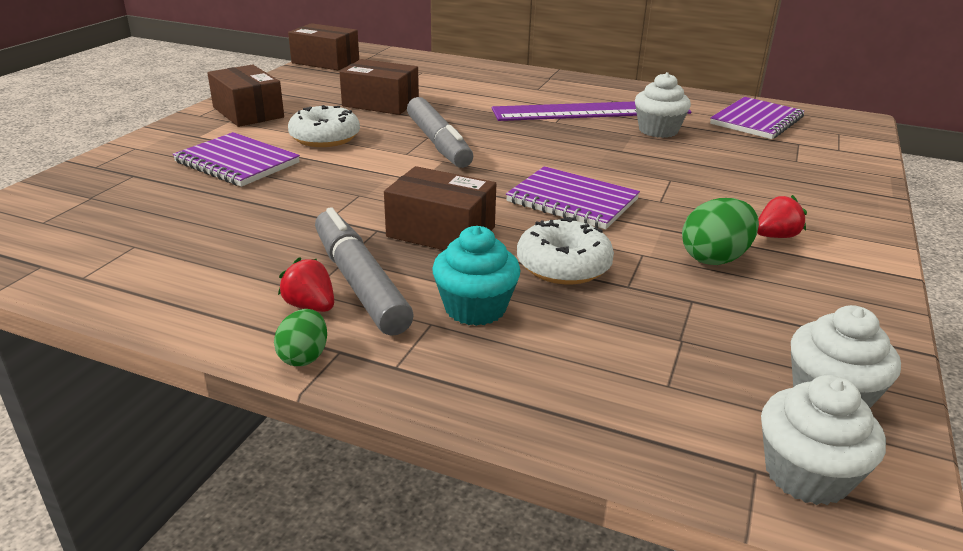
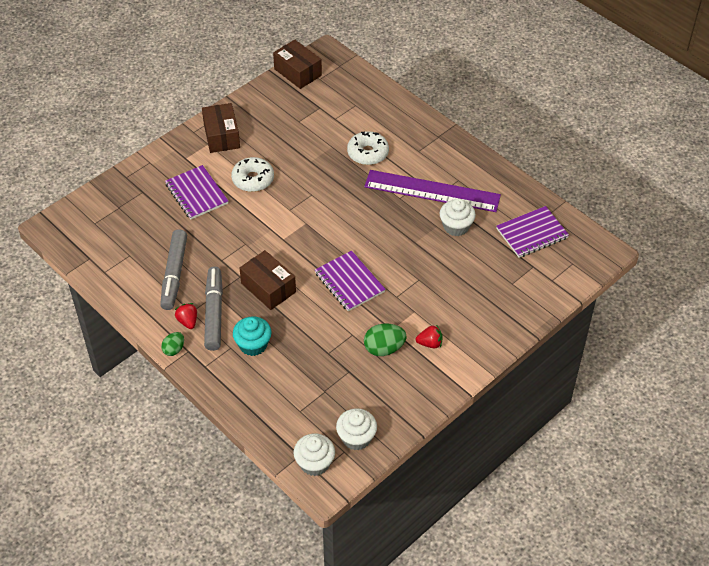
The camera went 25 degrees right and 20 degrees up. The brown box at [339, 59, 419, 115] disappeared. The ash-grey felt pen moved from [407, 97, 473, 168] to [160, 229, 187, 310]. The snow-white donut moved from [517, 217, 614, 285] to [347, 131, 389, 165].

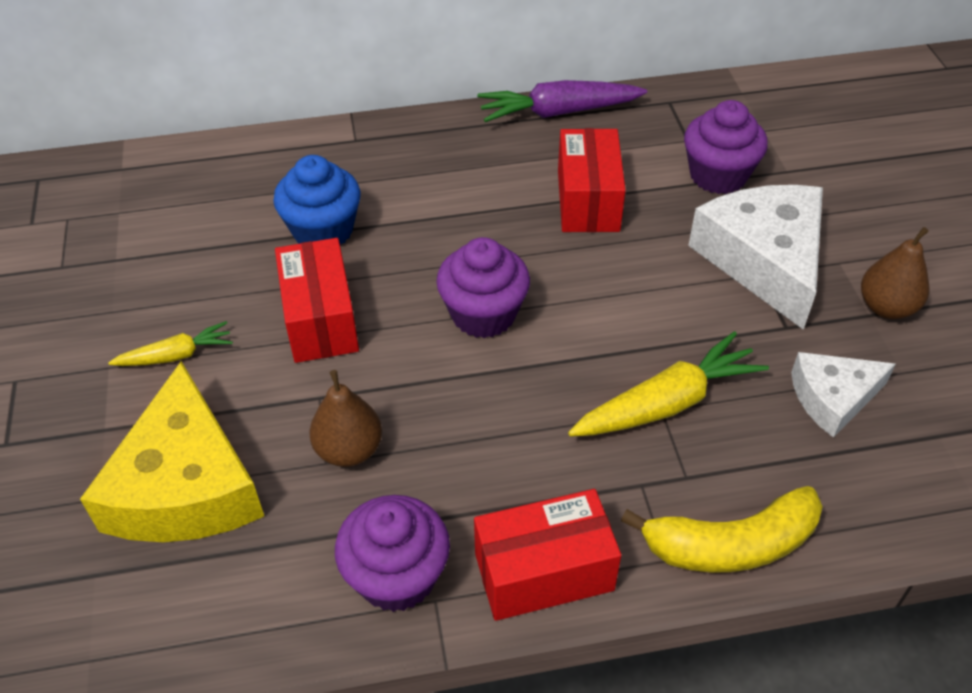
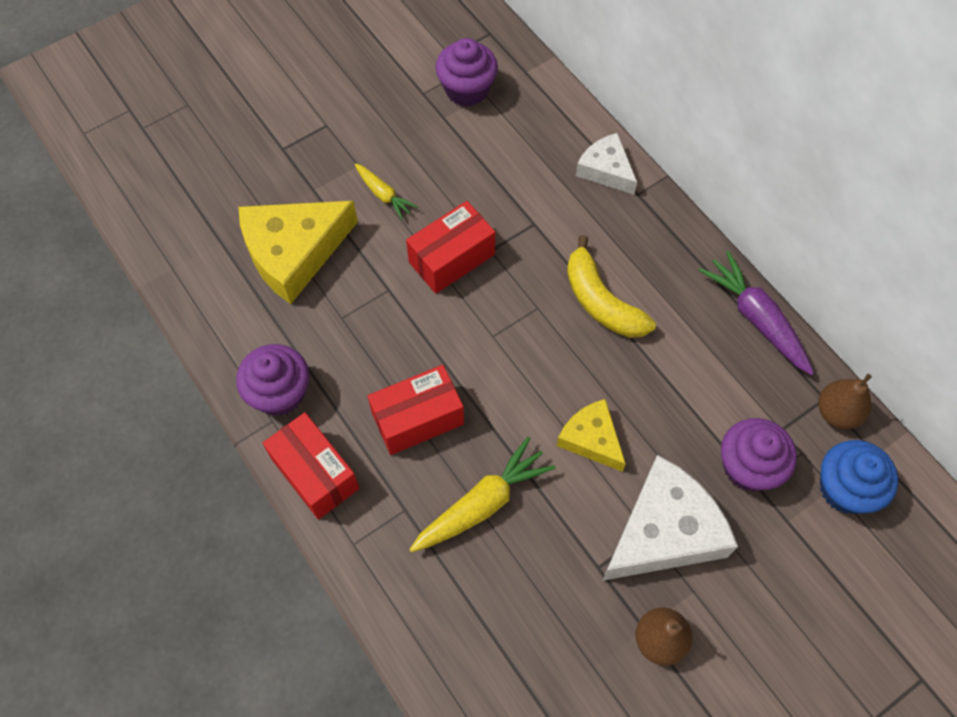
The camera went 65 degrees right and 15 degrees up. The crimson box moved from [558, 128, 626, 232] to [368, 365, 464, 455]. The cobalt fairy cake moved from [273, 155, 361, 245] to [820, 440, 898, 514]. The violet fairy cake moved from [436, 237, 530, 338] to [436, 38, 498, 107]. The yellow root vegetable at [568, 331, 769, 437] turned 75 degrees counterclockwise. The snow-white cheese wedge moved from [791, 352, 896, 438] to [576, 133, 637, 195]. The brown pear moved from [309, 370, 382, 467] to [818, 374, 872, 429]. The yellow toy banana moved from [621, 486, 823, 573] to [567, 235, 656, 338]. The yellow cheese wedge at [557, 399, 626, 472] appeared.

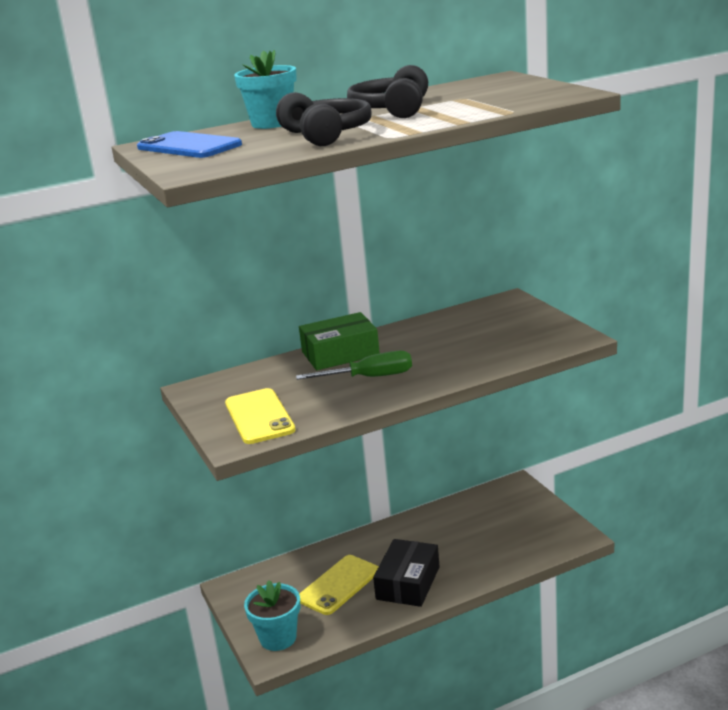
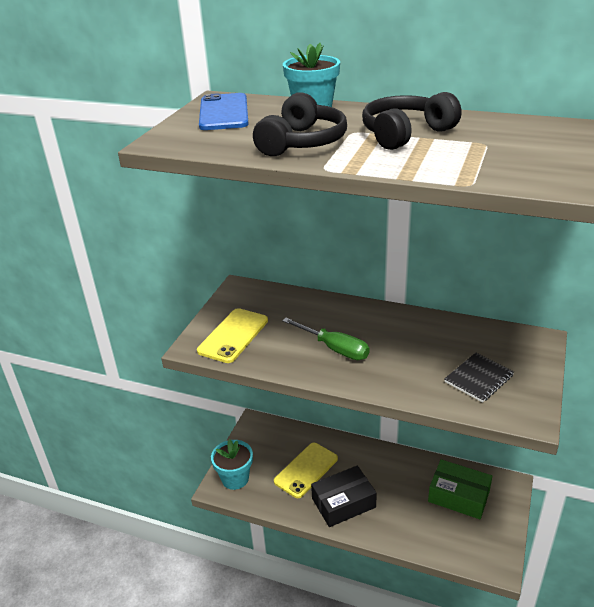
The camera went 45 degrees right and 10 degrees up. The leaf-green box moved from [299, 312, 380, 370] to [428, 459, 492, 519]. The yellow mobile phone at [299, 555, 379, 615] turned 45 degrees counterclockwise. The black notebook at [444, 353, 514, 403] appeared.

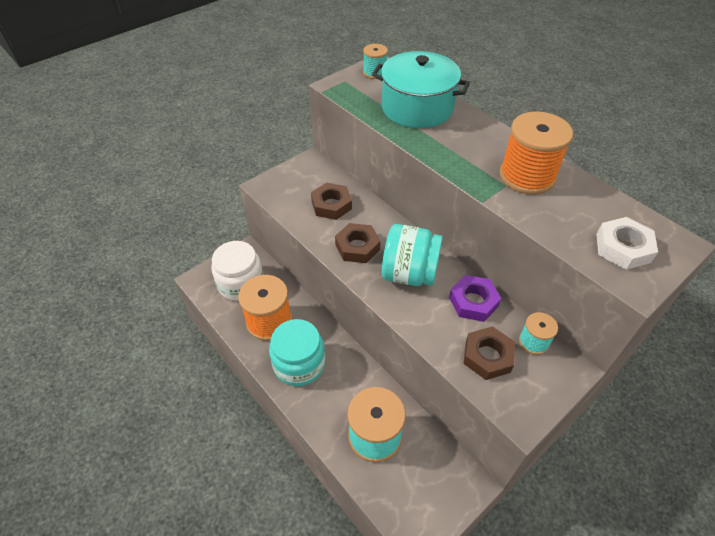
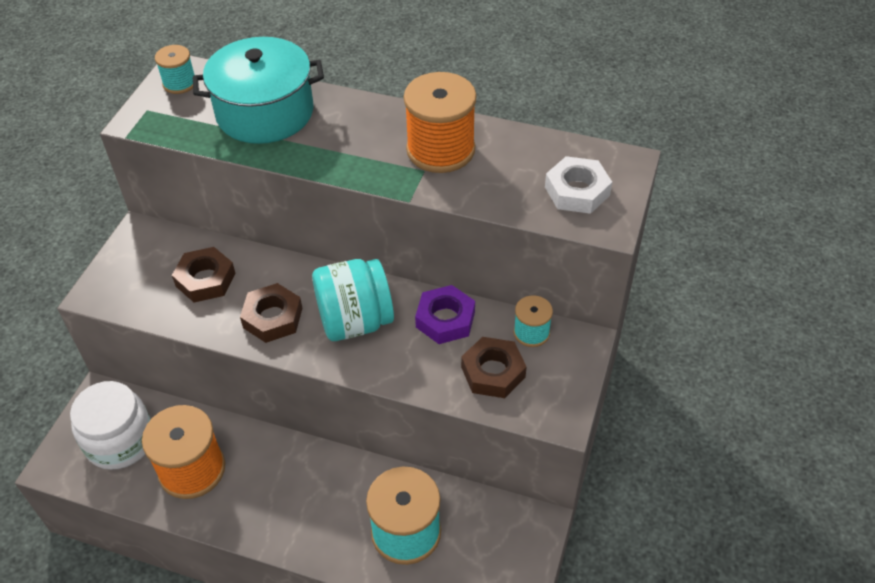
The camera went 30 degrees left and 0 degrees up. The aqua jam jar at [269, 319, 325, 386] disappeared.

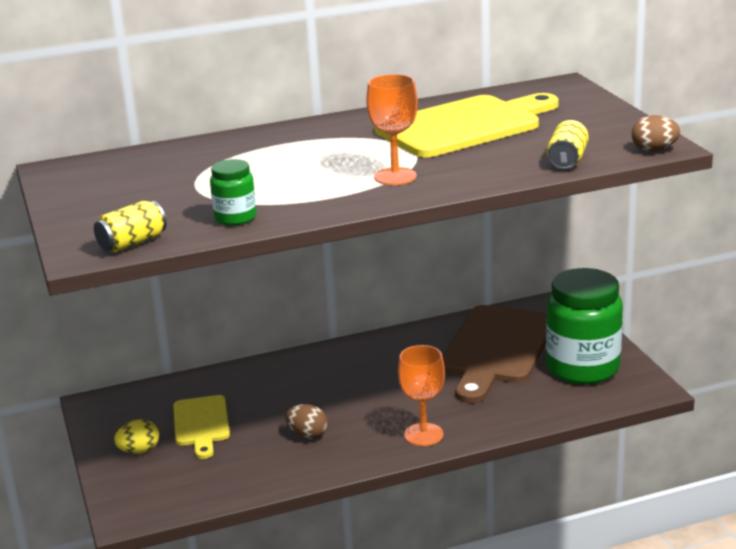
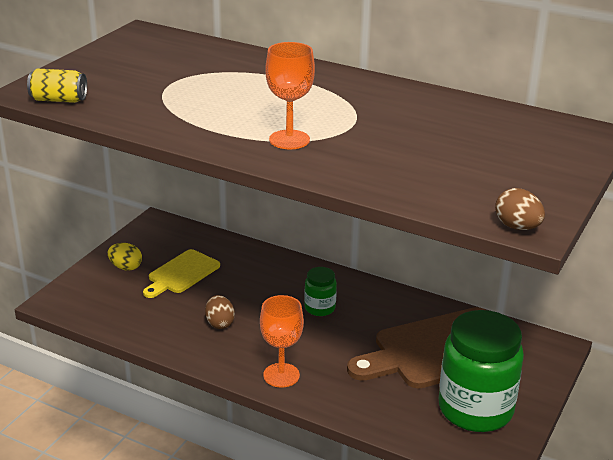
The camera went 45 degrees right and 5 degrees up. The yellow bread board at [375, 93, 559, 157] disappeared. The yellow can at [547, 120, 589, 169] disappeared. The leaf-green jam jar moved from [210, 159, 256, 226] to [304, 267, 337, 316].

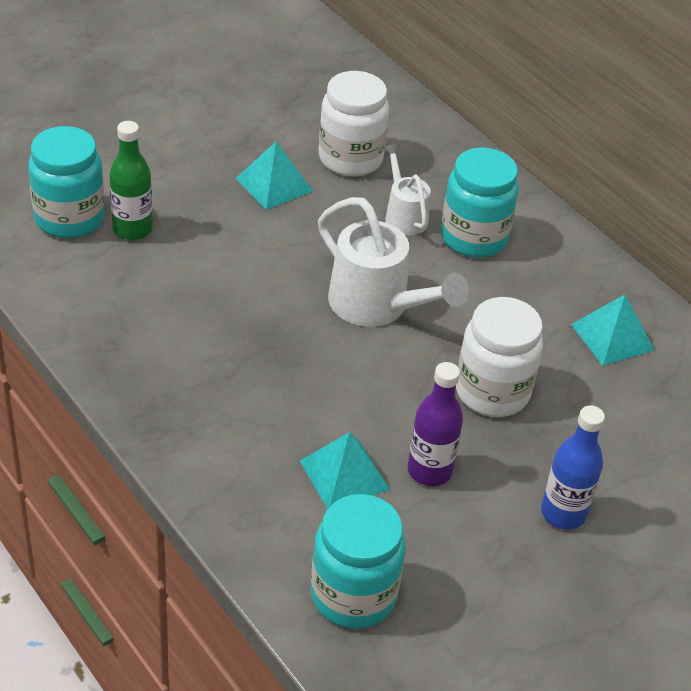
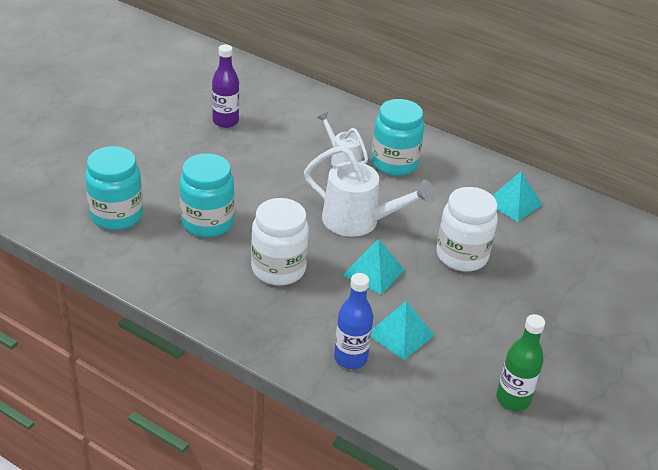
The camera went 20 degrees left and 5 degrees down. The snow-white jam jar moved from [319, 71, 389, 177] to [251, 198, 309, 286]. The leaf-green flask moved from [109, 121, 152, 240] to [496, 314, 545, 411]. The aqua solid pyramid moved from [235, 142, 313, 210] to [343, 239, 405, 295]. The violet flask moved from [407, 362, 463, 486] to [212, 44, 239, 128]. The cobalt flask moved from [541, 406, 605, 529] to [334, 273, 373, 369]. The aqua jam jar moved from [310, 494, 406, 629] to [180, 153, 234, 237].

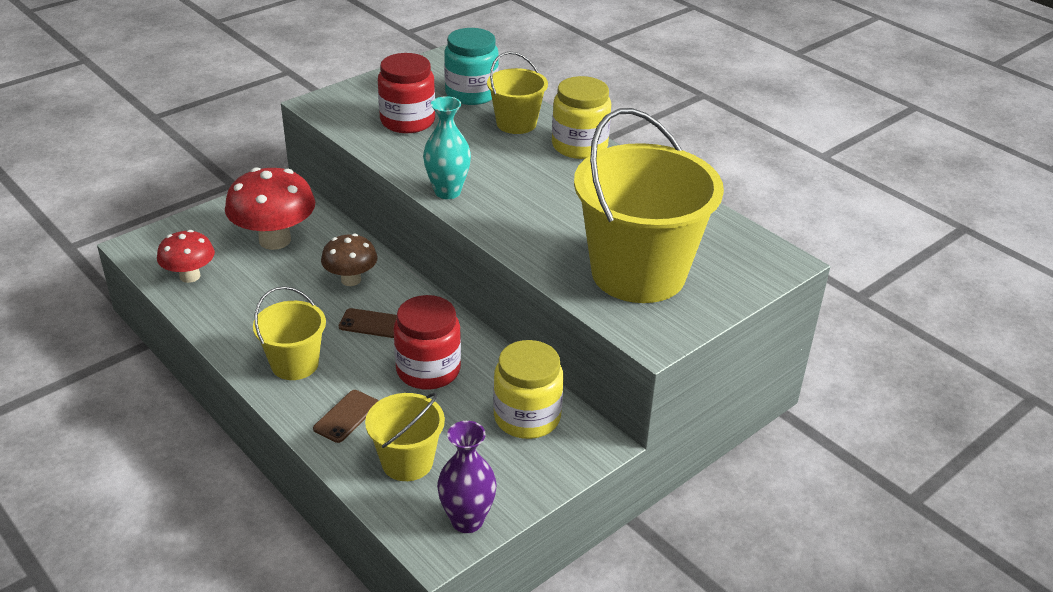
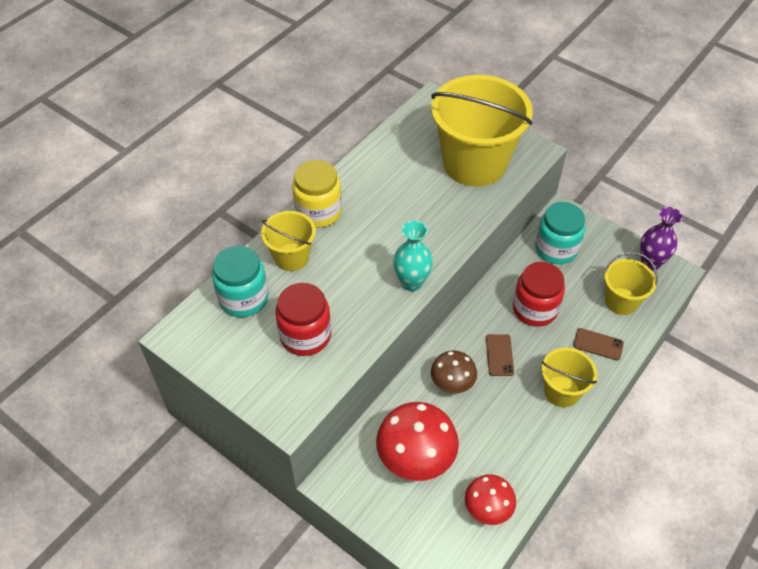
The camera went 100 degrees left and 15 degrees up. The yellow jam jar at [493, 340, 564, 439] became the aqua jam jar at [535, 202, 585, 264].

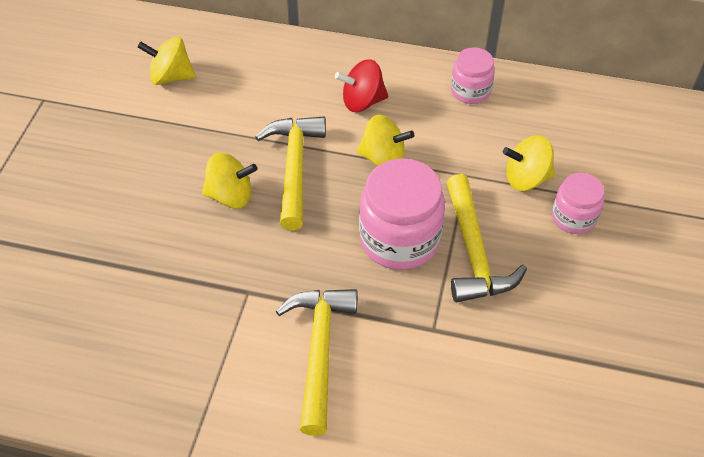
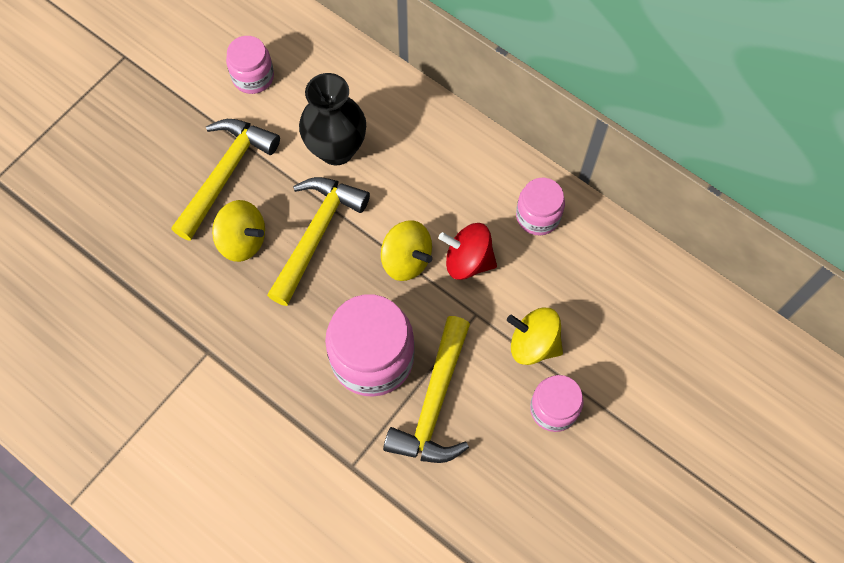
The camera went 25 degrees right and 15 degrees up. The yellow toy top at [138, 36, 196, 85] was replaced by the rosy jam jar at [226, 36, 274, 94]. The crimson toy top moved from [335, 59, 388, 112] to [439, 223, 497, 280]. The yellow hammer moved from [276, 289, 358, 436] to [171, 119, 280, 241]. The black flower vase at [299, 73, 366, 165] appeared.

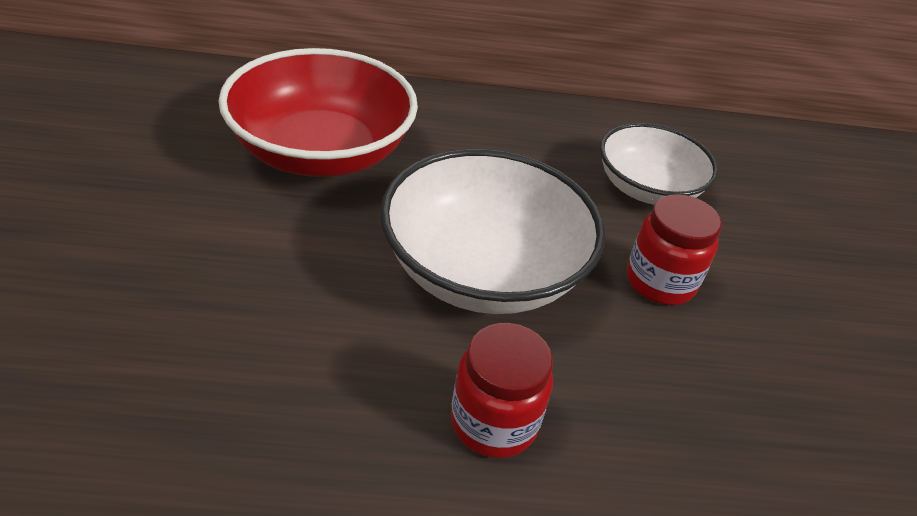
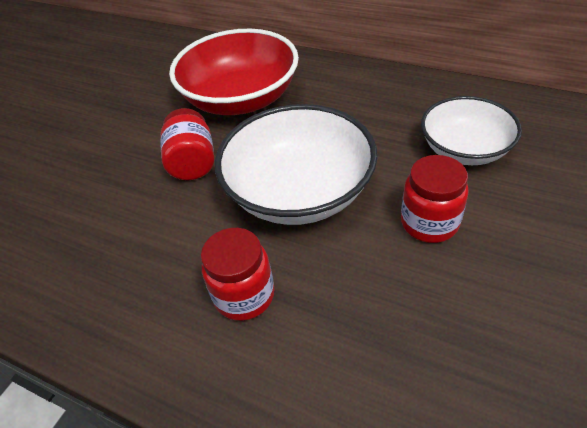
The camera went 35 degrees right and 5 degrees up. The crimson jam jar at [160, 108, 214, 180] appeared.

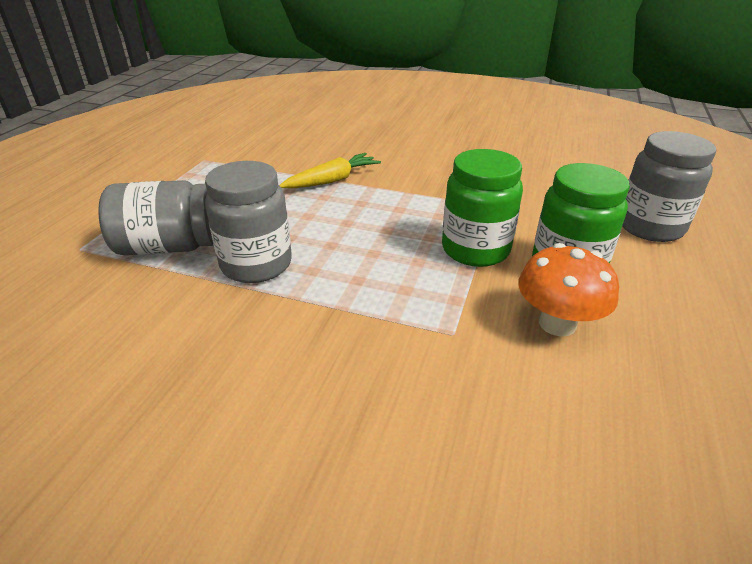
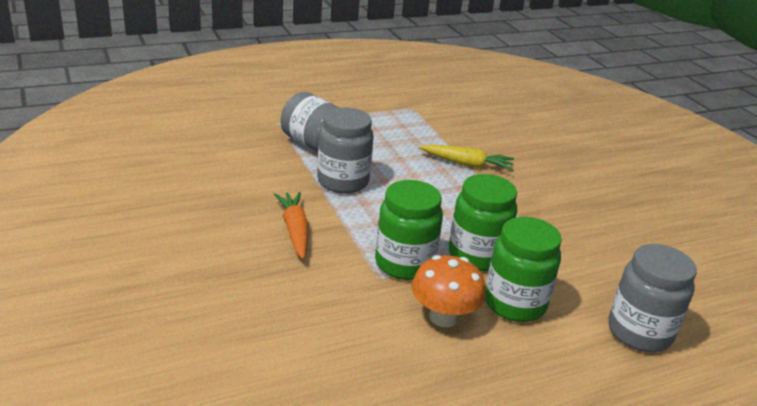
The camera went 45 degrees right and 5 degrees down. The leaf-green jam jar at [375, 180, 443, 280] appeared. The orange root vegetable at [274, 192, 309, 259] appeared.

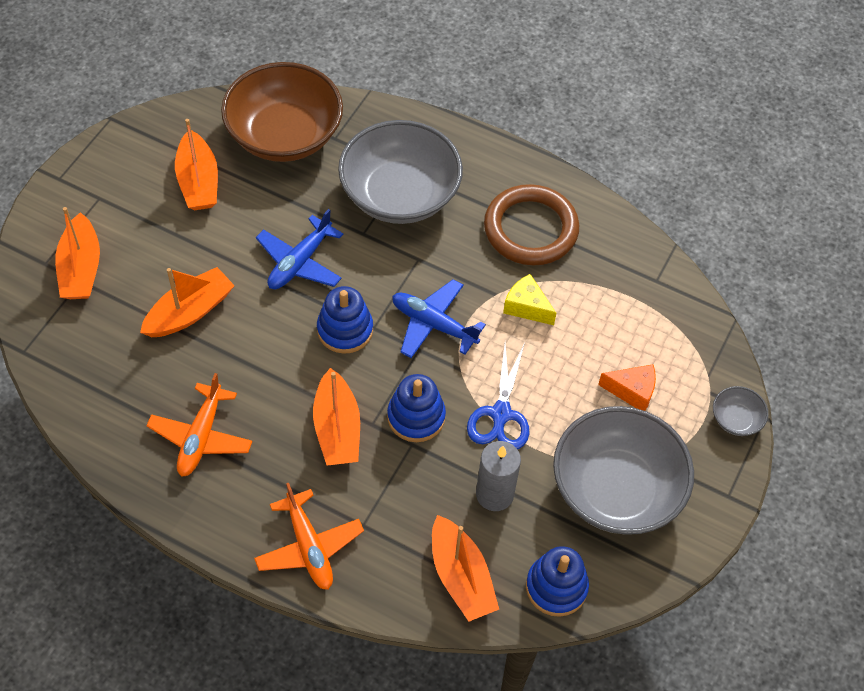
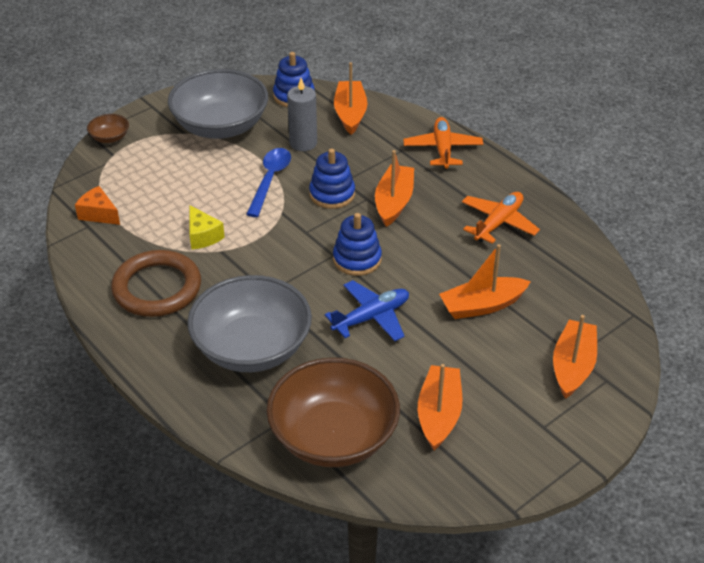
The camera went 155 degrees left and 15 degrees down. The cobalt toy plane at [392, 279, 486, 358] disappeared. The cobalt scissors at [467, 343, 529, 449] was replaced by the cobalt spoon at [246, 148, 291, 217]. The orange cheese wedge moved from [598, 364, 656, 411] to [75, 186, 120, 225]. The ash-grey deep dish at [713, 386, 768, 436] became the brown deep dish at [87, 114, 129, 143].

